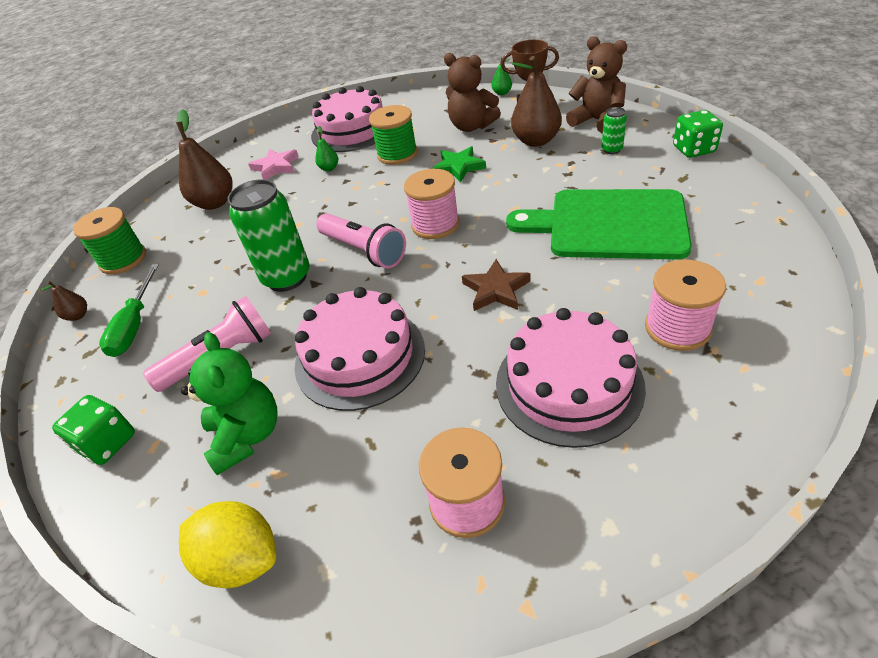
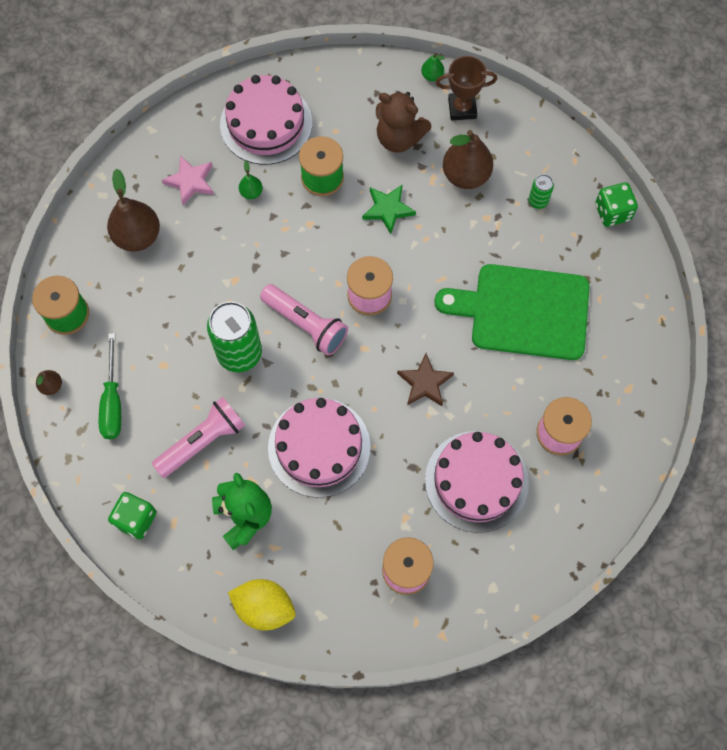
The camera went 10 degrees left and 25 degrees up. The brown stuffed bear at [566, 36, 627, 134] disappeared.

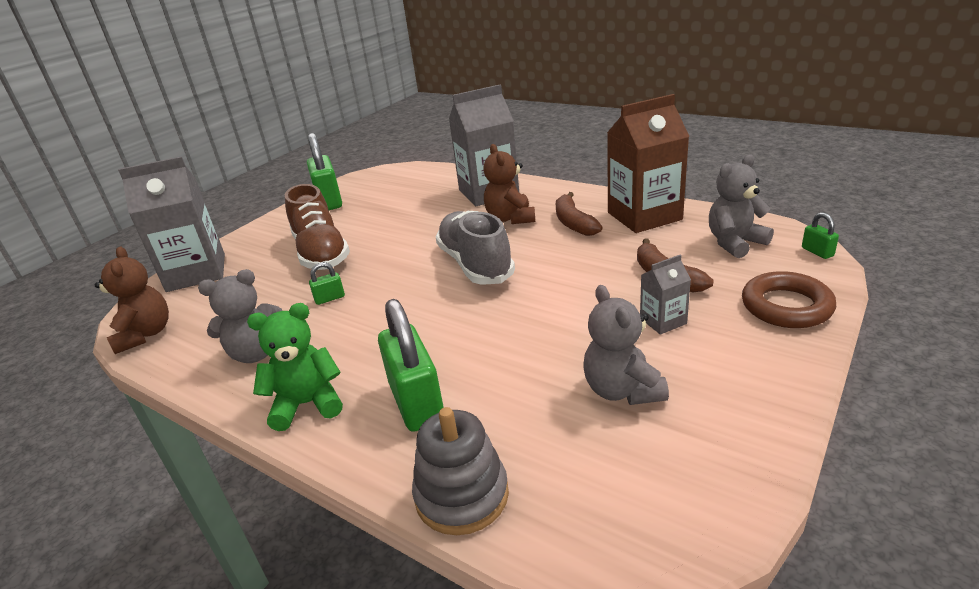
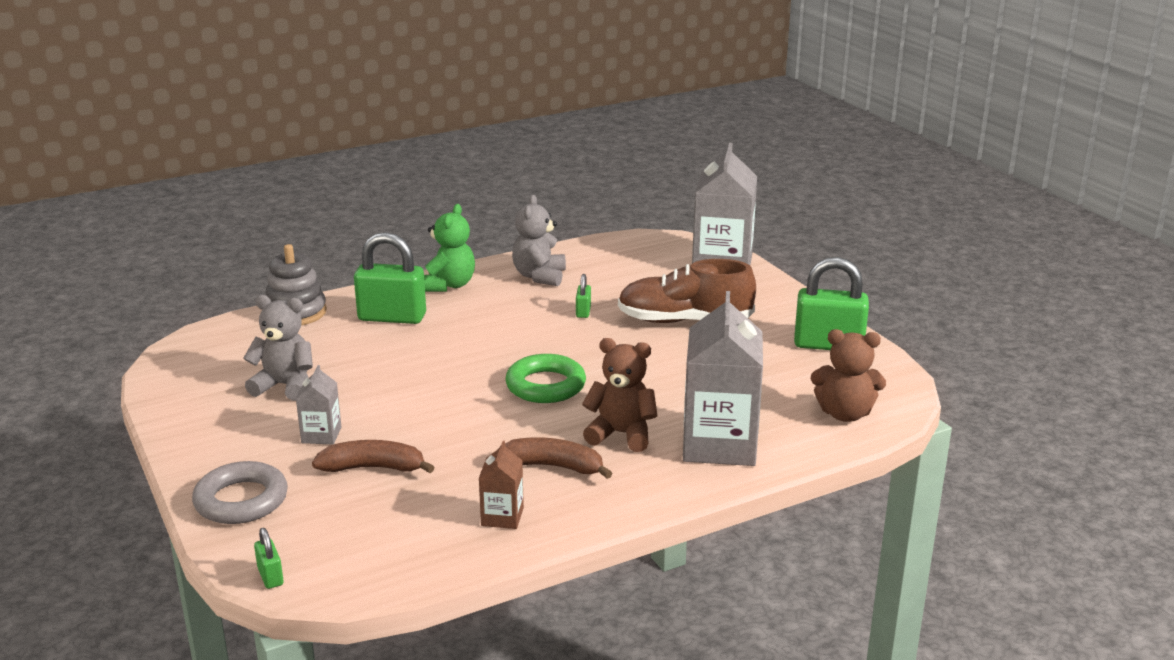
The camera went 115 degrees right and 5 degrees down. The brown carton at [607, 94, 689, 233] changed to 0.47 times the size. The ash-grey stuffed bear at [709, 154, 774, 258] disappeared. The ash-grey lace-up shoe at [436, 211, 515, 285] was replaced by the leaf-green hoop at [505, 354, 586, 403]. The leaf-green lock at [802, 212, 839, 259] turned 60 degrees clockwise. The brown stuffed bear moved from [95, 246, 169, 354] to [811, 329, 886, 422]. The brown hoop at [742, 271, 836, 328] became the ash-grey hoop at [192, 461, 288, 524].

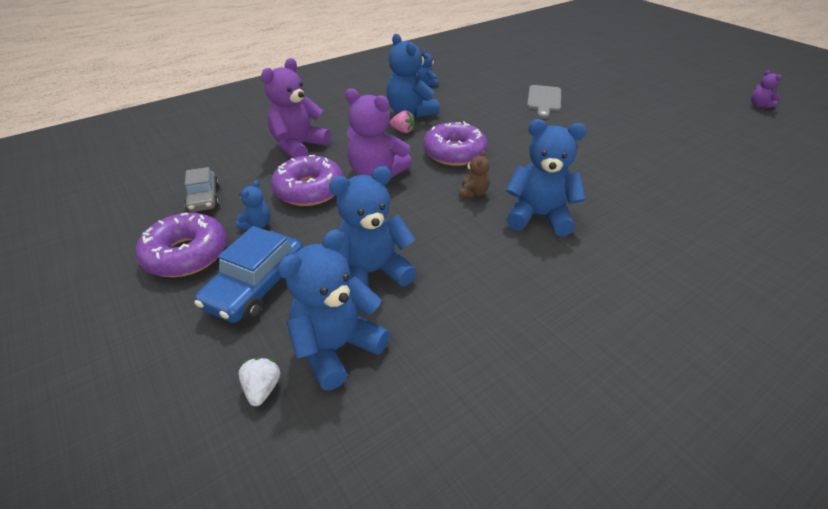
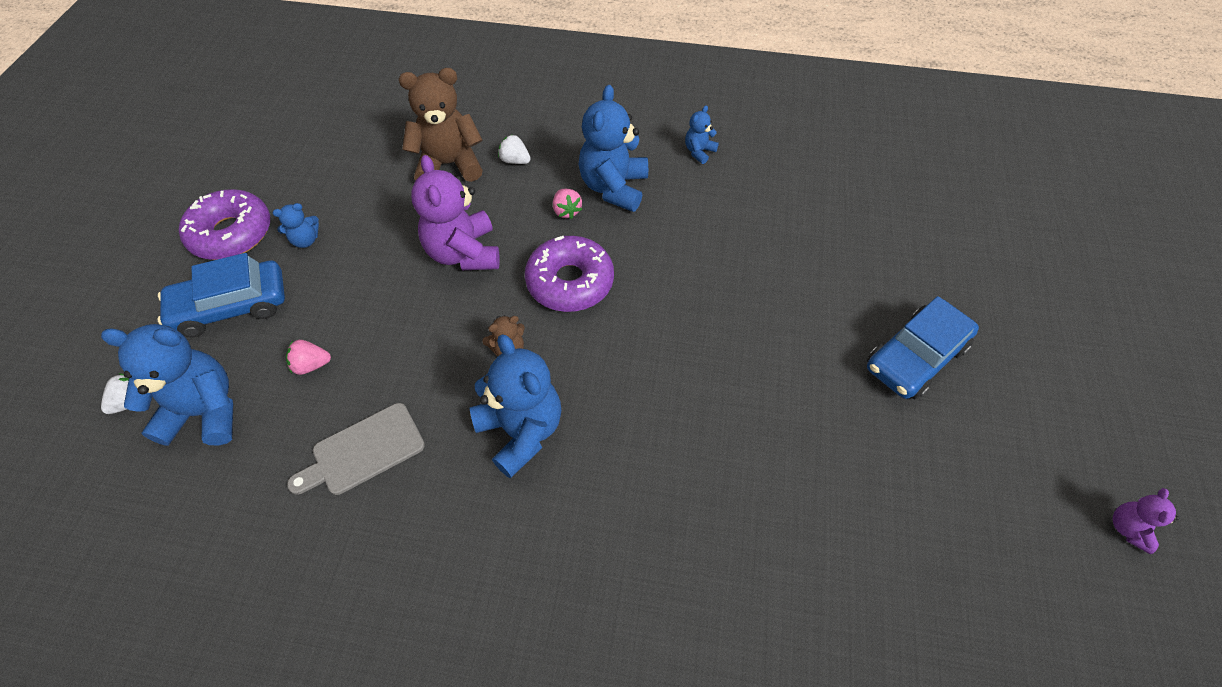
The camera went 45 degrees right and 15 degrees up. The violet stuffed bear at [261, 58, 331, 158] became the brown stuffed bear at [399, 68, 483, 182]. The ash-grey bread board moved from [527, 85, 561, 118] to [287, 403, 425, 495]. The violet donut at [271, 155, 343, 206] disappeared. The cobalt stuffed bear at [329, 166, 417, 288] was replaced by the rosy toy strawberry at [286, 340, 331, 375]. The ash-grey automobile at [184, 167, 219, 212] disappeared. The snow-white toy strawberry at [498, 134, 531, 164] appeared. The cobalt automobile at [867, 296, 979, 399] appeared.

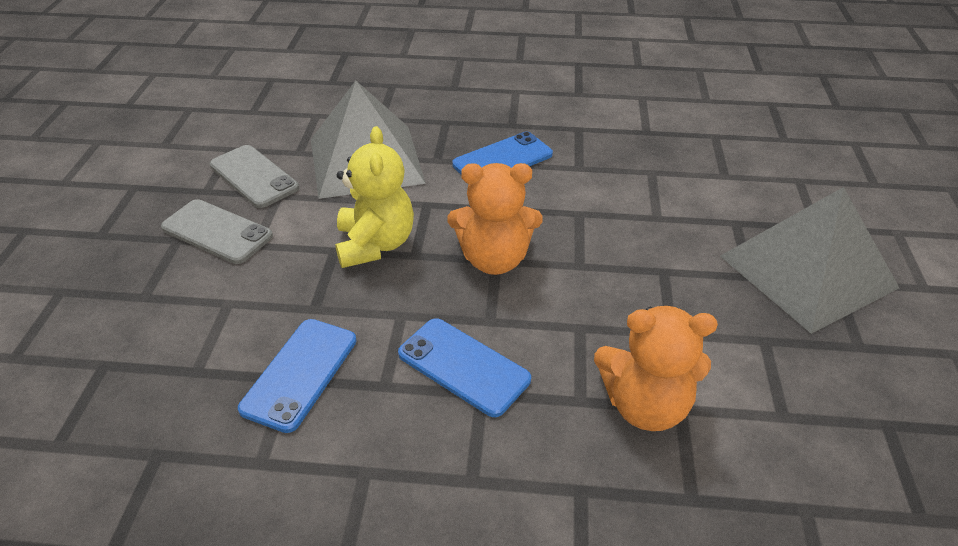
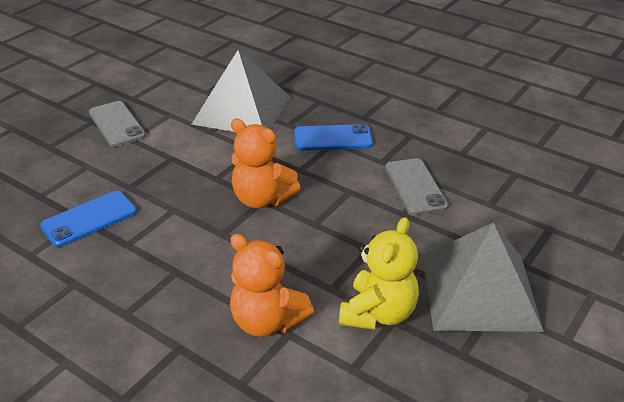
The camera went 30 degrees right and 5 degrees down. The yellow stuffed bear moved from [335, 126, 414, 268] to [339, 217, 419, 330]. The ash-grey mobile phone moved from [210, 145, 299, 208] to [385, 158, 448, 215]. The cobalt mobile phone at [398, 318, 531, 417] disappeared.

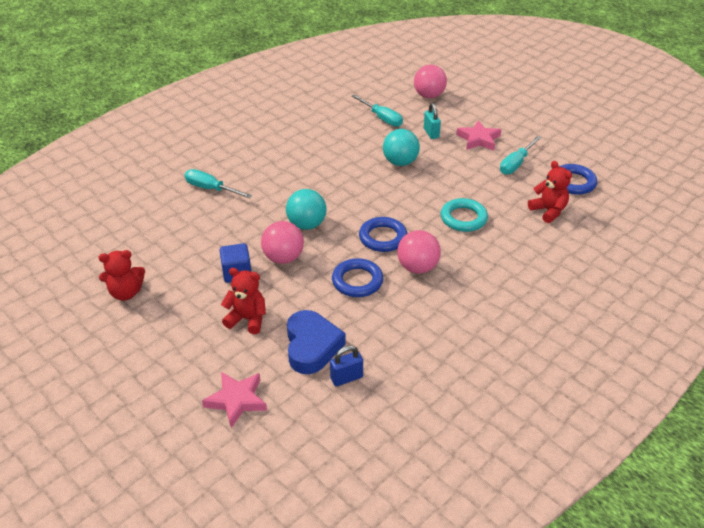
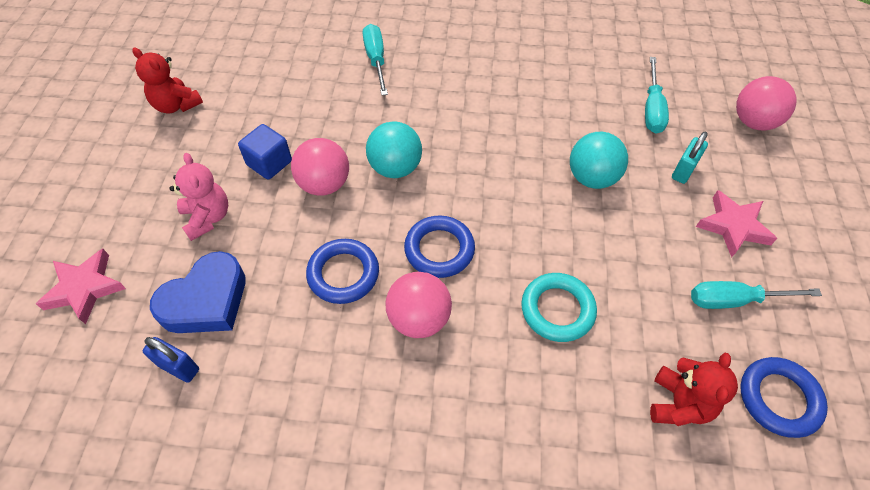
The camera went 50 degrees right and 15 degrees up. The crimson stuffed bear at [221, 268, 266, 334] became the rosy stuffed bear at [169, 153, 228, 241].

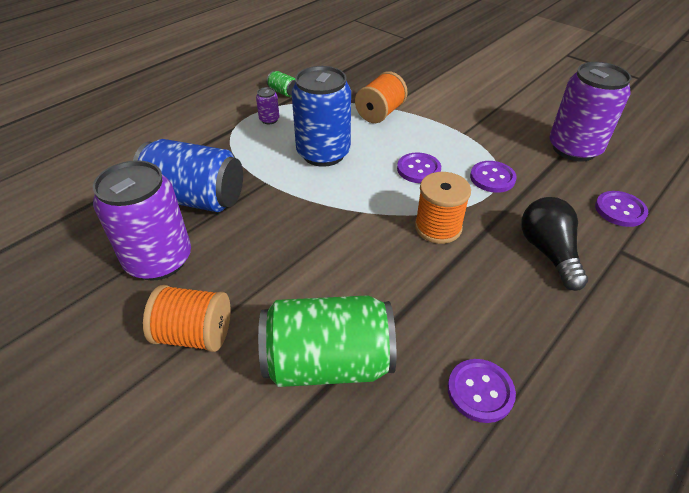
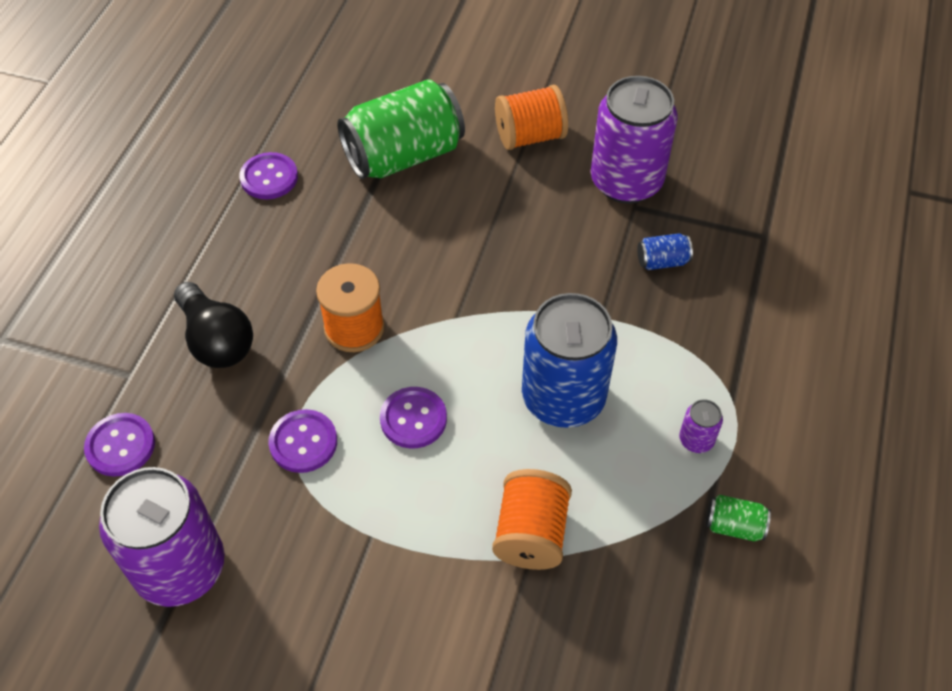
The camera went 155 degrees right and 10 degrees up. The cobalt can at [133, 139, 243, 212] changed to 0.41 times the size.

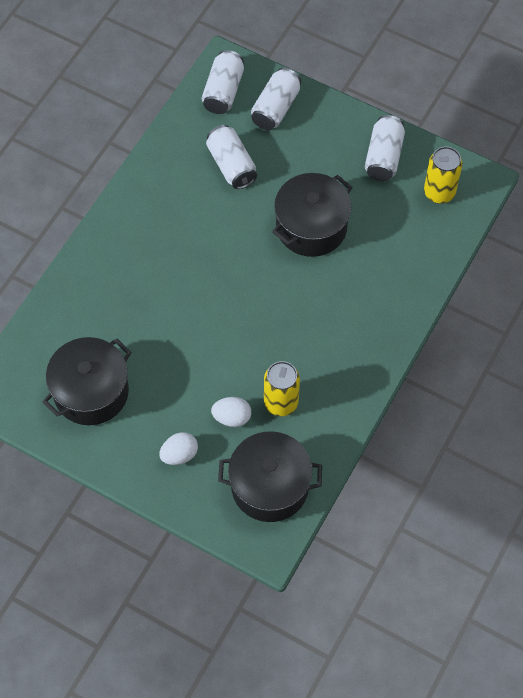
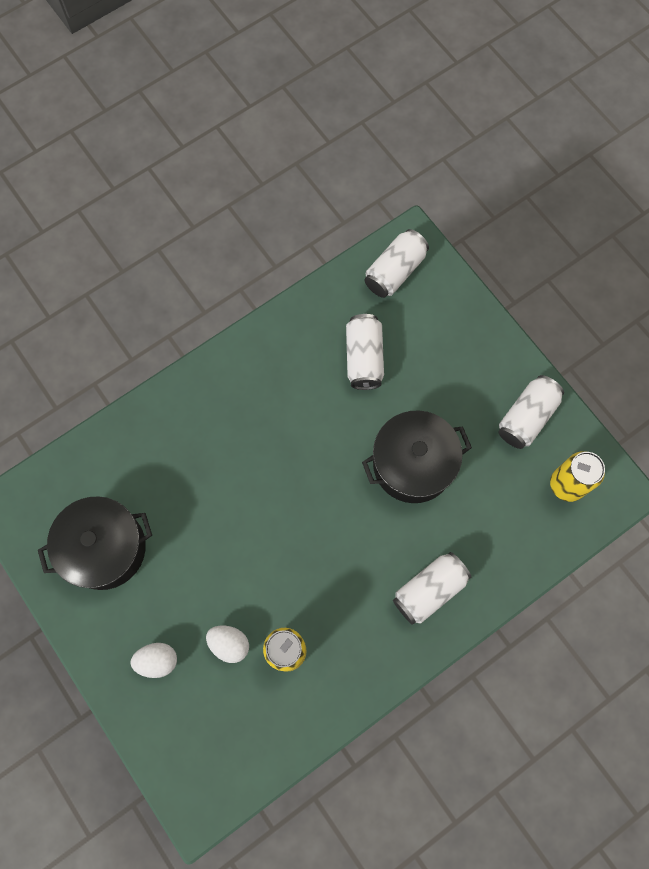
The camera went 25 degrees right and 10 degrees up. The snow-white can moved from [251, 68, 301, 130] to [393, 552, 471, 625]. The black stockpot at [218, 431, 322, 522] disappeared.

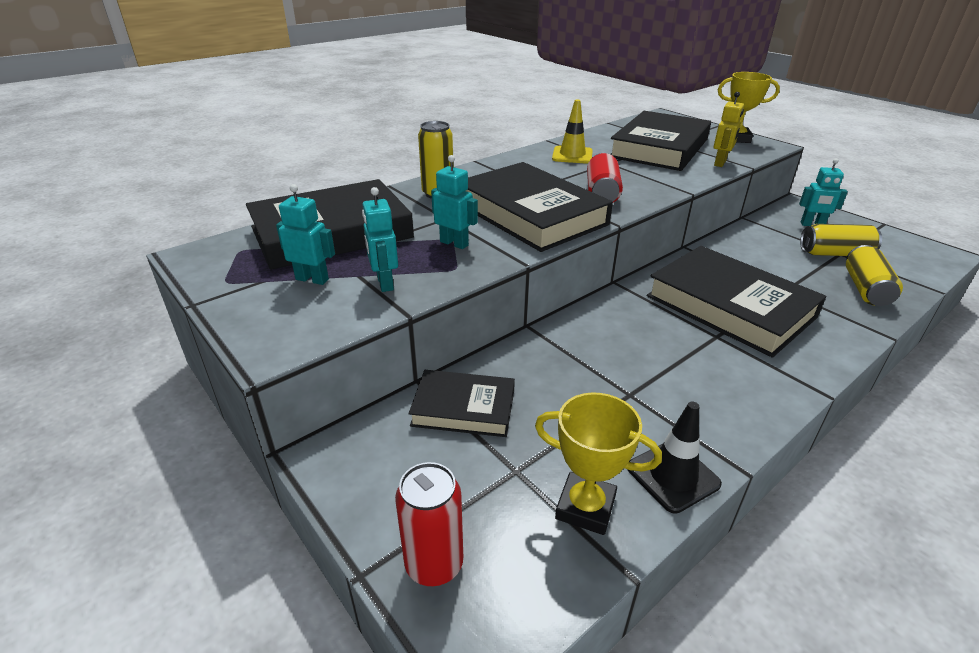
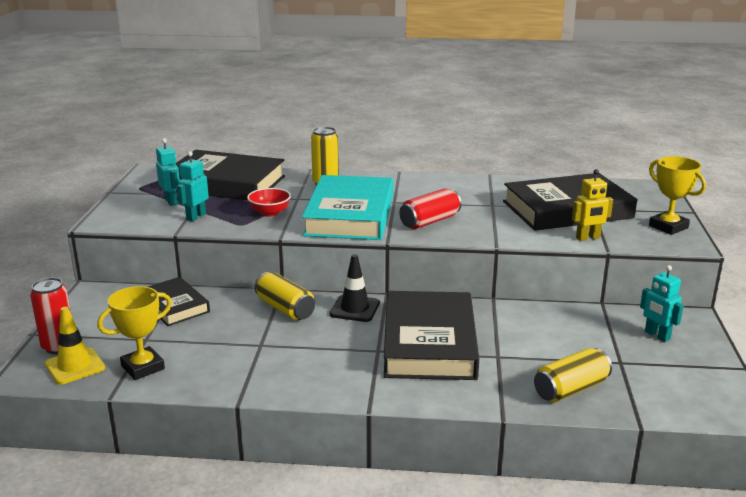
The camera went 45 degrees right and 10 degrees down. The yellow road cone moved from [552, 100, 593, 164] to [45, 307, 105, 384]. The aqua robot at [431, 155, 478, 249] was replaced by the crimson deep dish at [247, 188, 291, 217]. The black hardback at [466, 162, 613, 252] became the aqua hardback at [302, 175, 393, 240]. The yellow can moved from [800, 224, 882, 256] to [254, 272, 315, 320]. The yellow trophy at [535, 392, 662, 535] turned 75 degrees clockwise. The black road cone moved from [627, 402, 722, 514] to [330, 254, 380, 322].

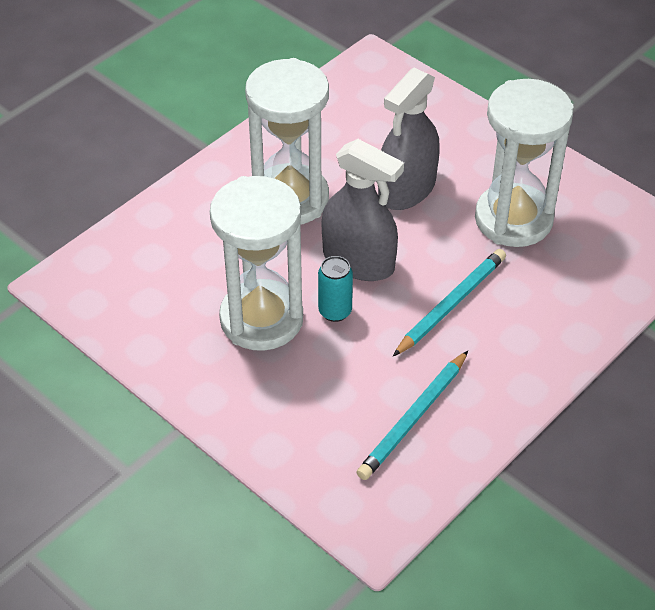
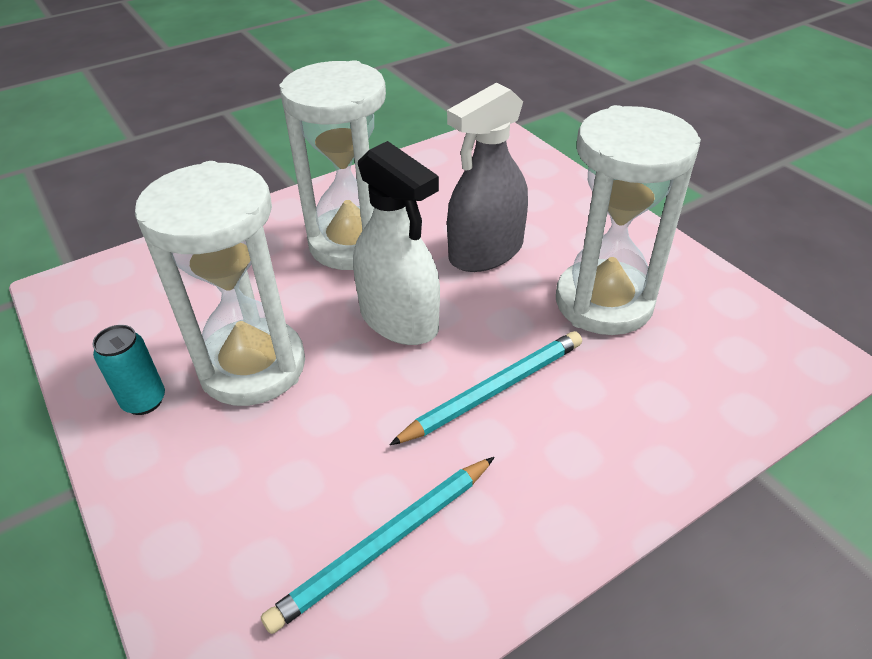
The camera went 15 degrees right and 5 degrees down. The ash-grey spray cleaner at [322, 139, 404, 281] became the snow-white spray cleaner at [353, 141, 440, 345]. The aqua can moved from [318, 256, 353, 322] to [92, 325, 165, 415].

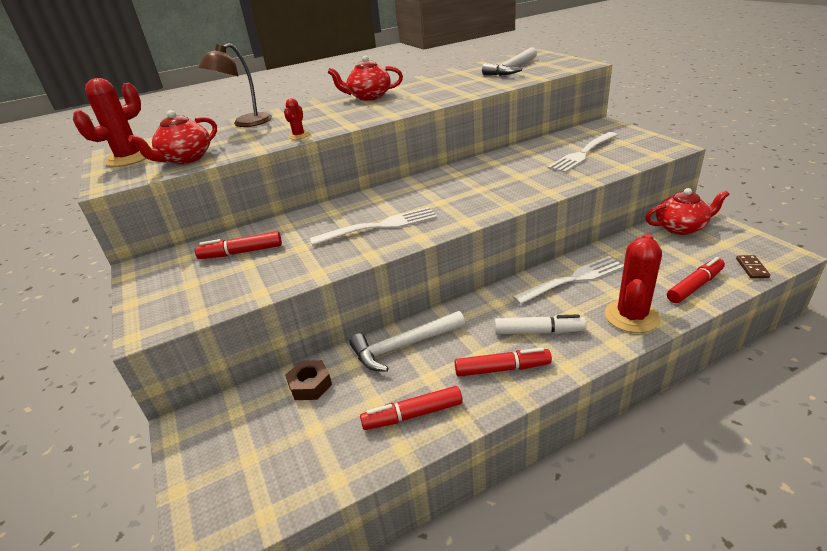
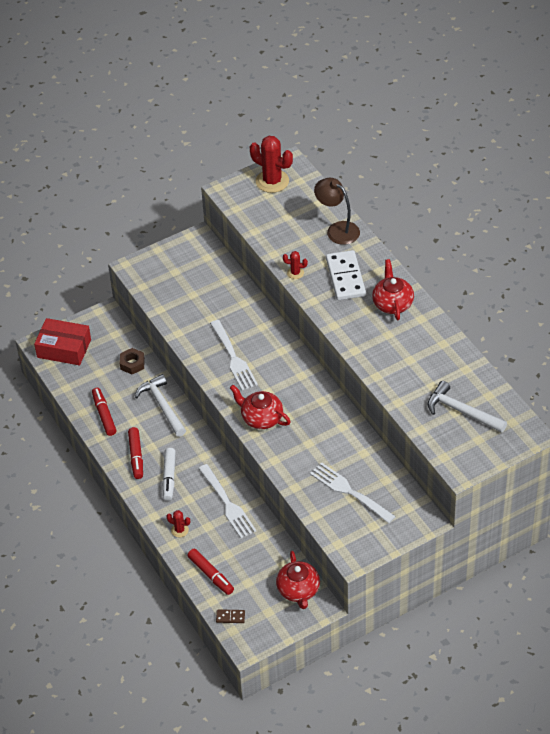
The camera went 85 degrees right and 15 degrees up. The crimson tea pot moved from [128, 110, 217, 164] to [230, 385, 291, 429]. The crimson felt pen at [195, 231, 282, 259] disappeared. The crimson cactus at [605, 234, 662, 333] changed to 0.48 times the size. The snow-white domino at [326, 250, 366, 300] appeared. The crimson box at [34, 318, 91, 365] appeared.

